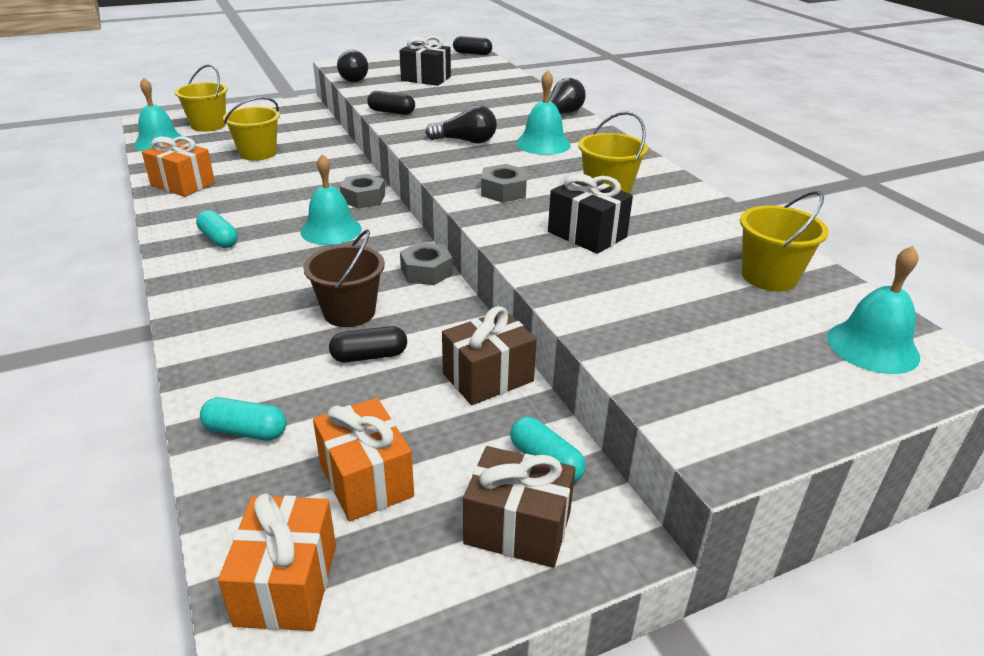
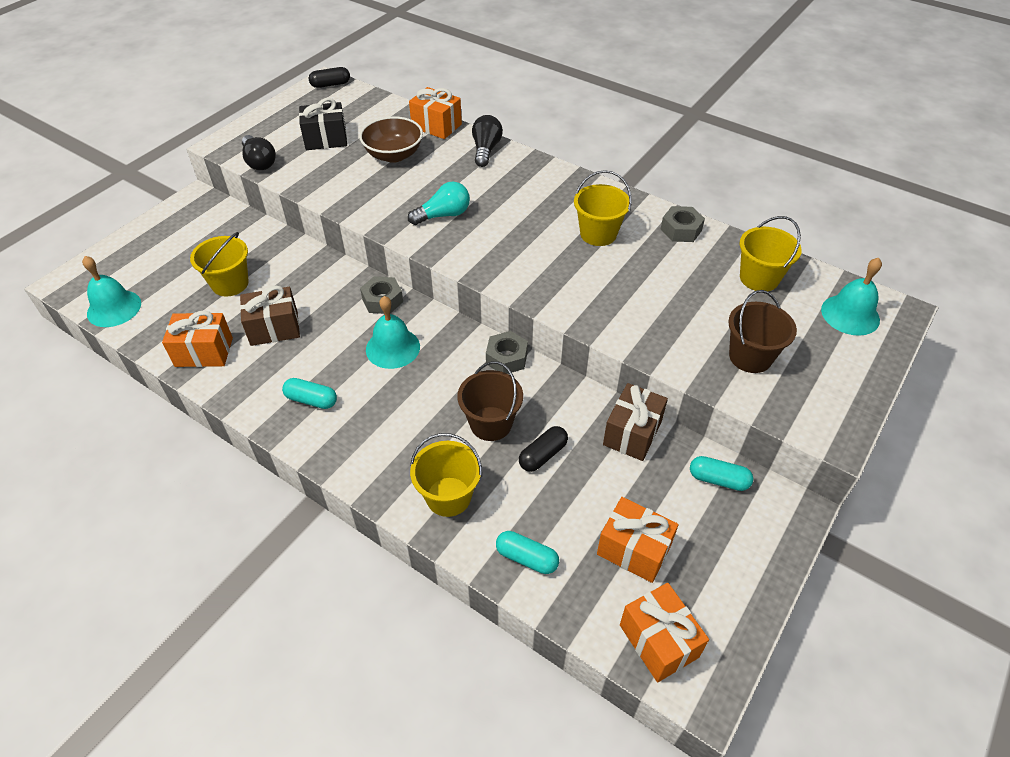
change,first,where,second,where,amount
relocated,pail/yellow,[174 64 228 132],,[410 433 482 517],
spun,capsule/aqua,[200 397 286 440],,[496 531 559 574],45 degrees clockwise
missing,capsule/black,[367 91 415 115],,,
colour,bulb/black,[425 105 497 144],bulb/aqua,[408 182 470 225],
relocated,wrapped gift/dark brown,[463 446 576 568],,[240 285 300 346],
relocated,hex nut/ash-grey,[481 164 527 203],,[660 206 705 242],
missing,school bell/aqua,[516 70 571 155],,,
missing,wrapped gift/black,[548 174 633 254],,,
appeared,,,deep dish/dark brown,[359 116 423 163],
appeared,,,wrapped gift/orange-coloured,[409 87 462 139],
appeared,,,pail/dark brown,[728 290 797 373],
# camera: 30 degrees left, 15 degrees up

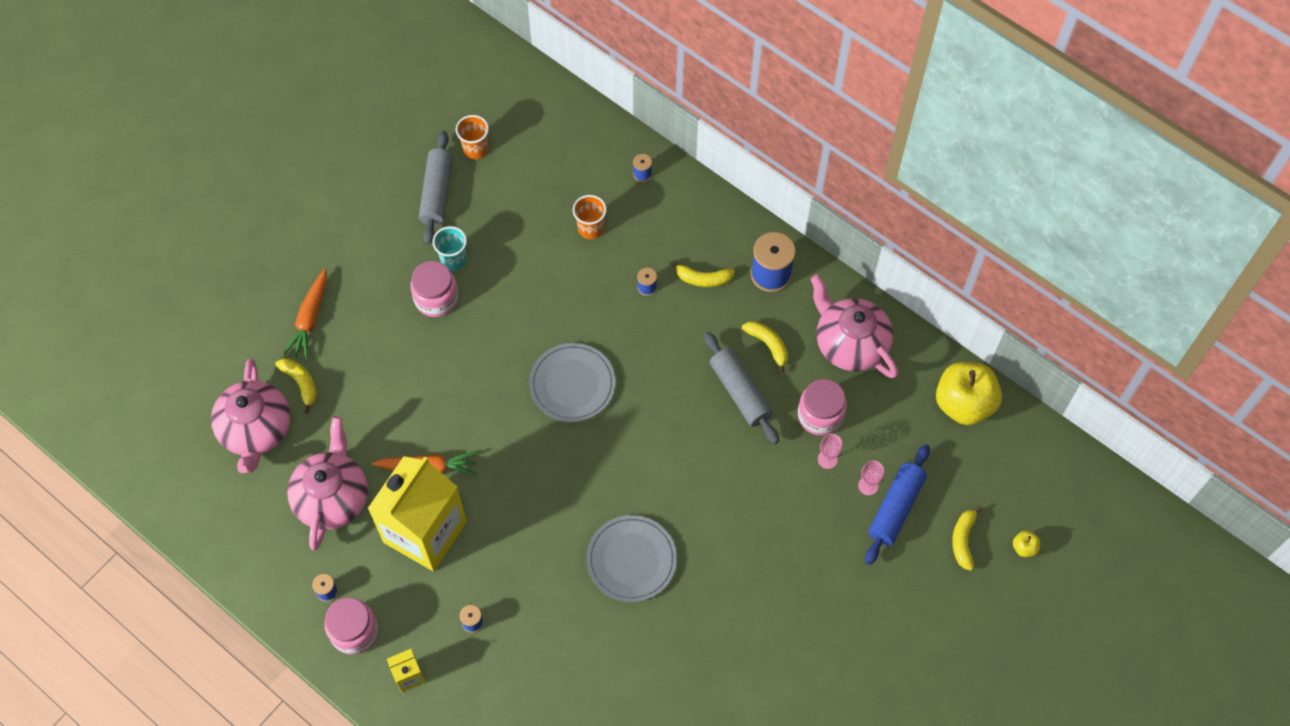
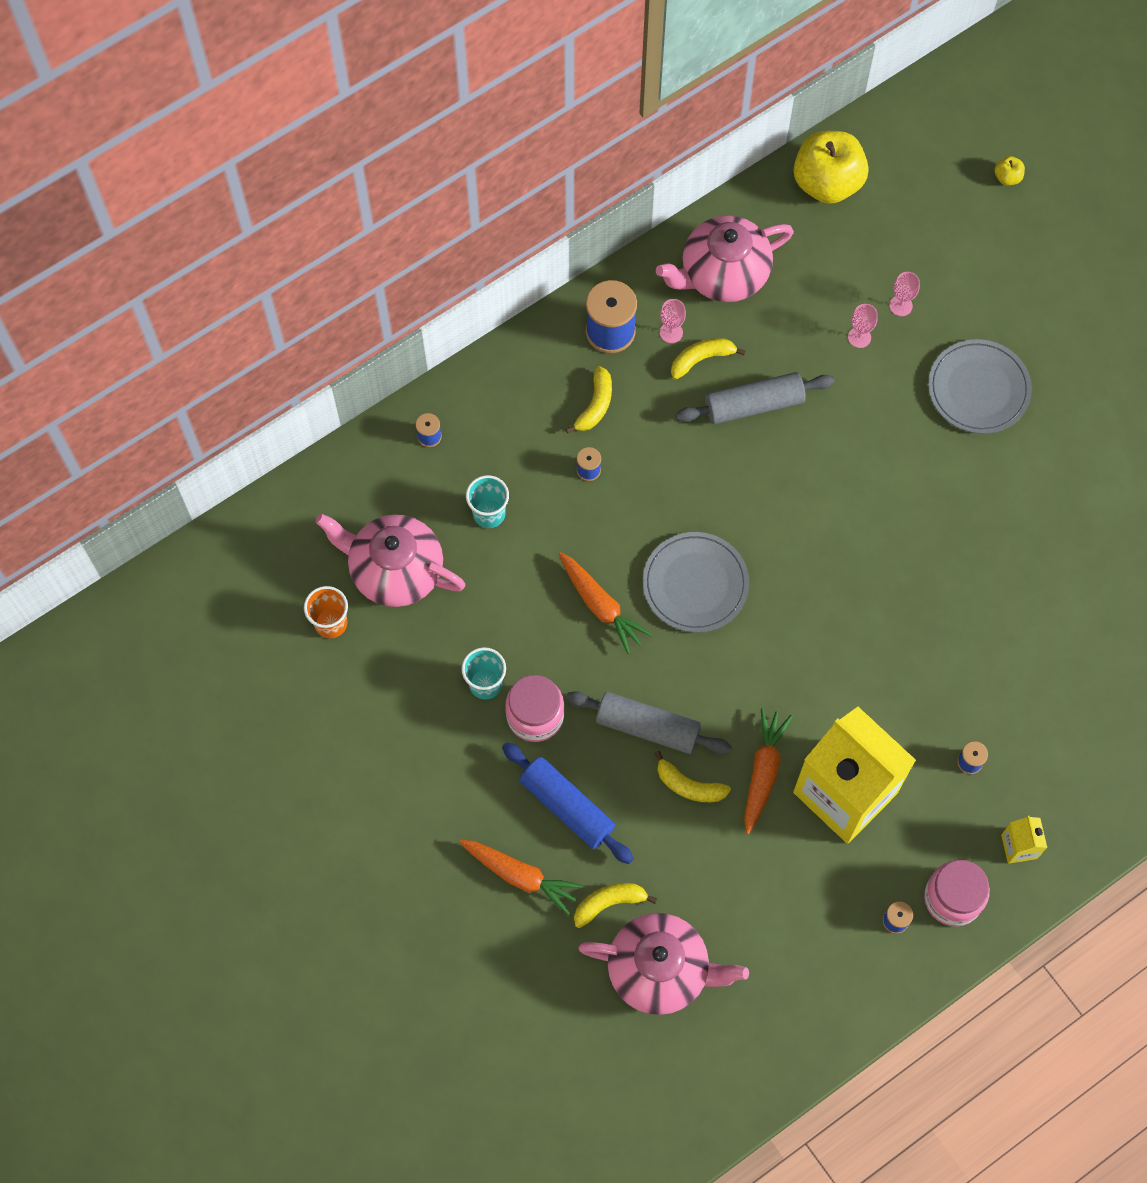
change,first,where,second,where,amount
relocated,china teapot/rose-pink,[287 416 368 550],,[315 514 466 607],
relocated,dough roller/ash-grey,[419 131 453 245],,[566 691 732 754],
colour,cup/orange-coloured,[573 195 607 239],cup/aqua,[466 475 509 528],
relocated,dinner plate/ash-grey,[586 515 677 602],,[928 339 1032 434],
missing,jam jar/rose-pink,[798 379 847 436],,,
relocated,dough roller/royal blue,[865 444 930 565],,[502 742 634 864],
relocated,banana fruit/yellow,[952 505 983 571],,[655 751 731 802],
appeared,,,root vegetable/orange-coloured,[558 552 652 654],
appeared,,,goblet/rose-pink,[660 299 686 343],
# camera: 75 degrees left, 5 degrees up

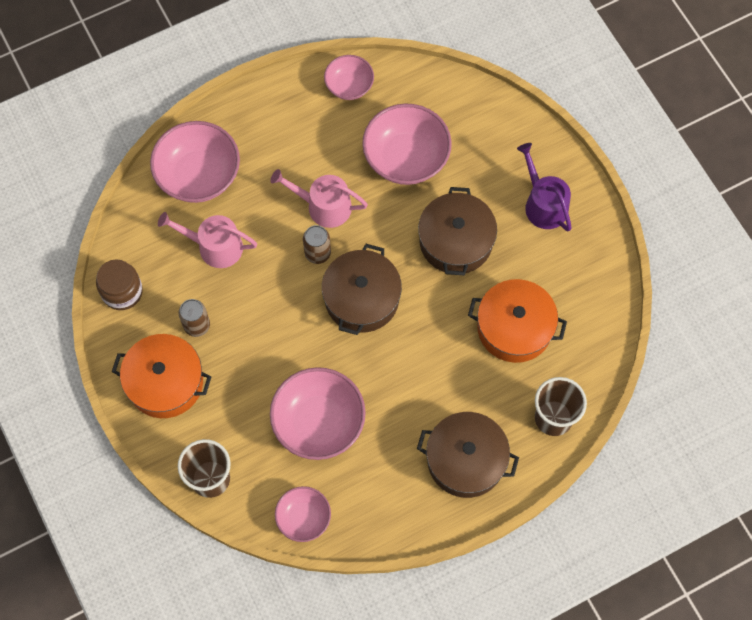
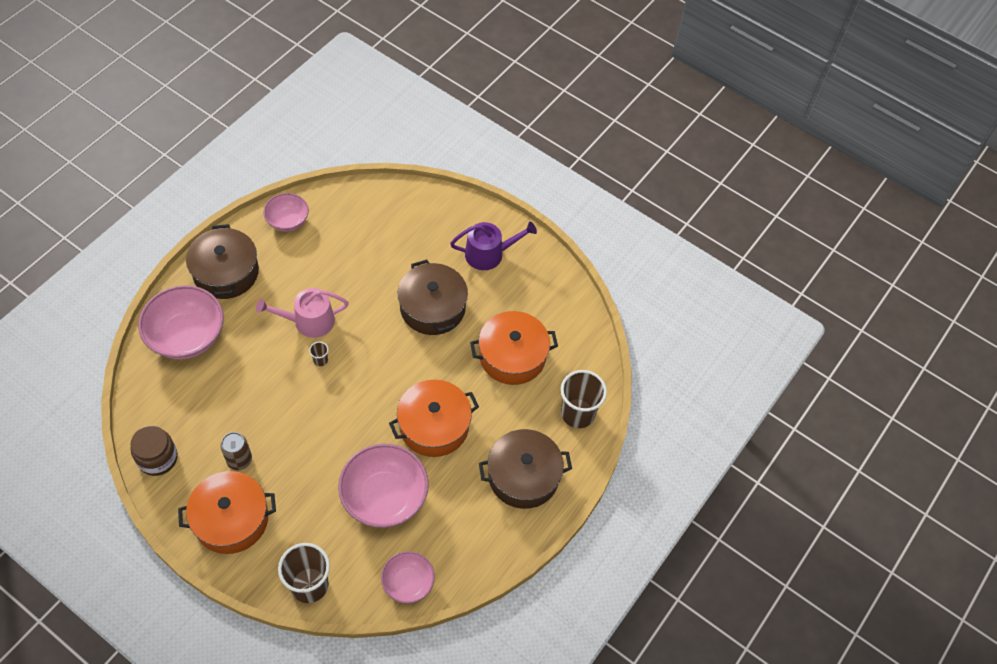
change,first,where,second,where,amount
missing,watering pot/rose-pink,[158 212 257 268],,,
exchanged,soda can/dark brown,[303 225 331 264],cup/dark brown,[309 342 329 366],
relocated,stockpot/dark brown,[322 244 402 335],,[186 224 259 299],
missing,deep dish/rose-pink,[362 104 452 185],,,
spun,watering pot/royal purple,[517 143 572 231],,[450 222 537 270],135 degrees clockwise
appeared,,,stockpot/orange-coloured,[389 380 479 457],
# camera: 30 degrees left, 10 degrees down

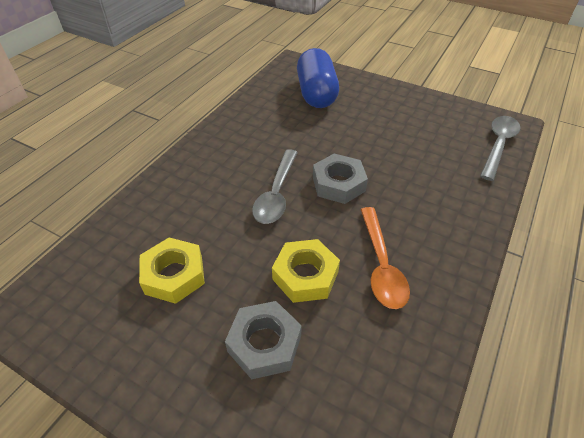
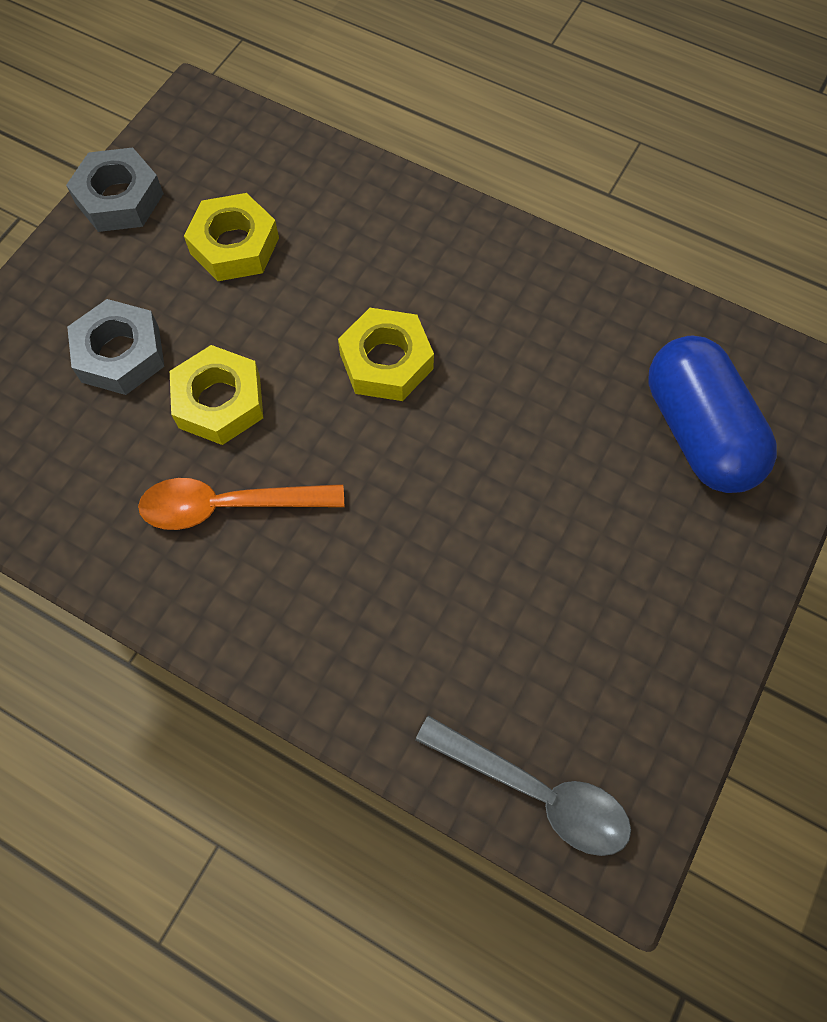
change,first,where,second,where,amount
exchanged,teaspoon/ash-grey,[252 149 298 224],hex nut/yellow,[338 308 434 401],
spun,capsule/royal blue,[297 48 339 108],,[648 336 777 493],75 degrees clockwise
relocated,hex nut/ash-grey,[313 153 368 204],,[66 148 164 232],
# camera: 90 degrees right, 20 degrees up

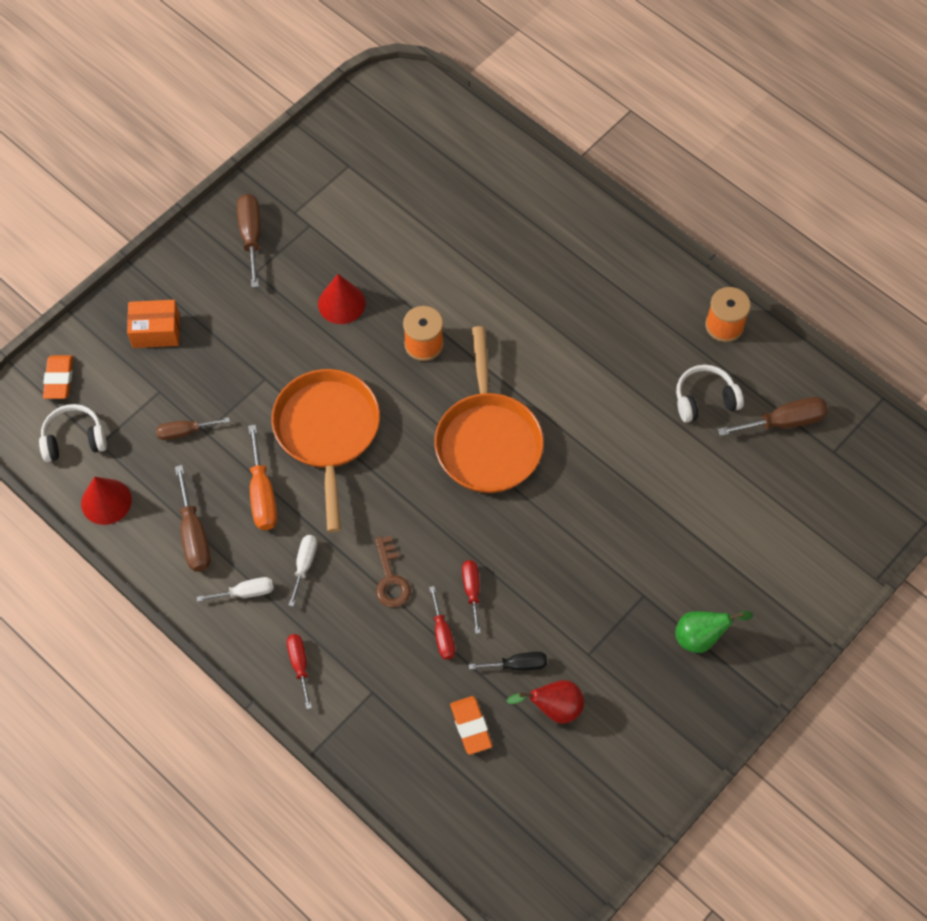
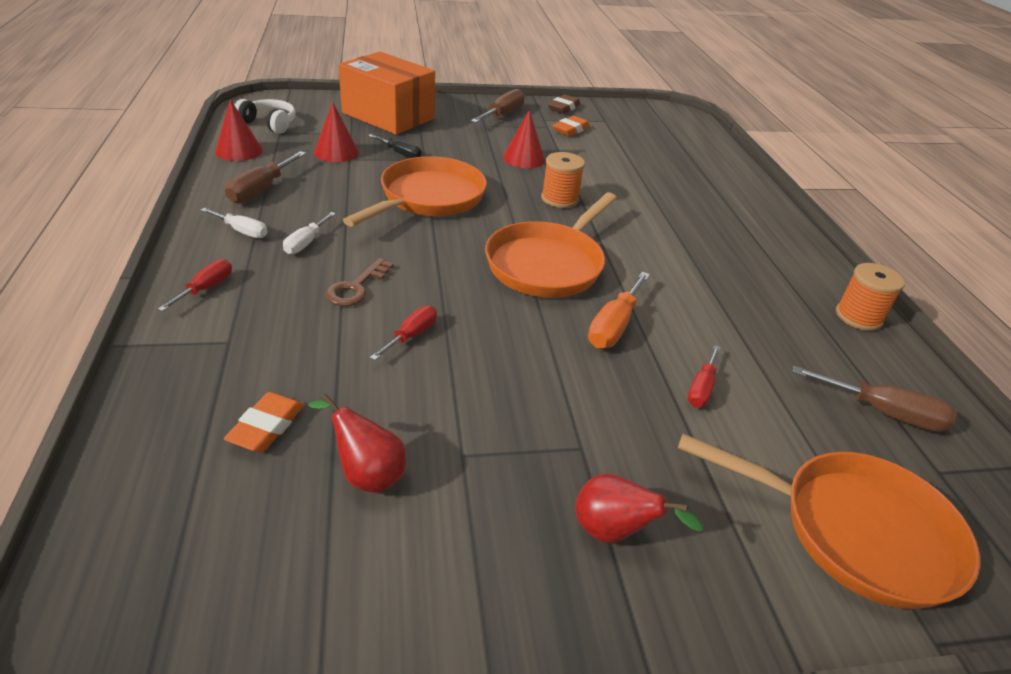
change,first,where,second,where,amount
relocated,eraser/orange-coloured,[43 355 73 399],,[553 116 590 136],
size,parcel/orange-coloured,[127 300 180 348],,[338 52 435 135],x1.93
exchanged,screwdriver/dark brown,[156 417 230 440],solid cone/scarlet,[314 102 359 162],
relocated,screwdriver/orange-coloured,[248 425 277 530],,[588 272 650 348],
spun,screwdriver/white,[289 535 317 607],,[283 212 336 254],150 degrees clockwise
relocated,screwdriver/scarlet,[429 586 455 659],,[687 345 721 408],
relocated,screwdriver/black,[469 652 547 671],,[368 134 422 158],
colour,pear/green,[675 611 753 653],pear/scarlet,[575 474 704 543],
missing,over-ear headphones/white,[676 365 744 423],,,
appeared,,,eraser/dark brown,[548 95 580 114],
appeared,,,pan/orange-coloured,[678 434 980 609],
# camera: 35 degrees right, 25 degrees down

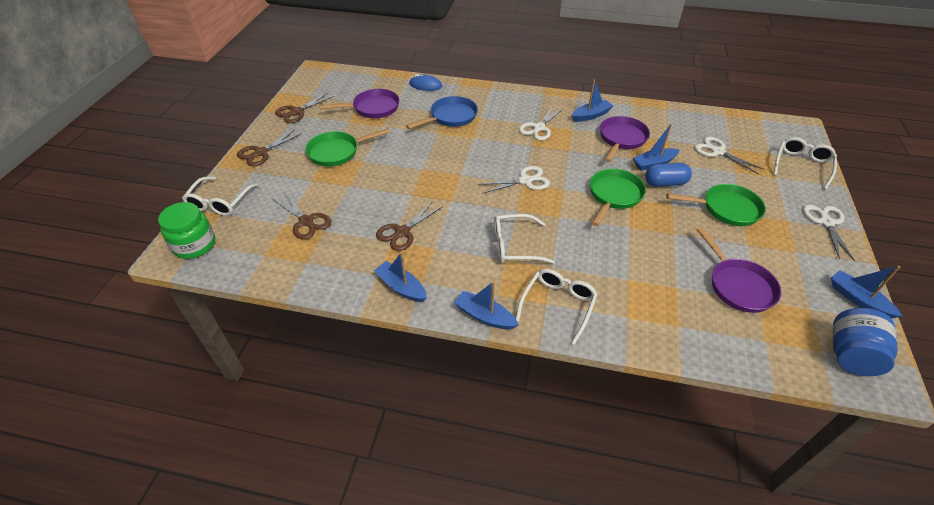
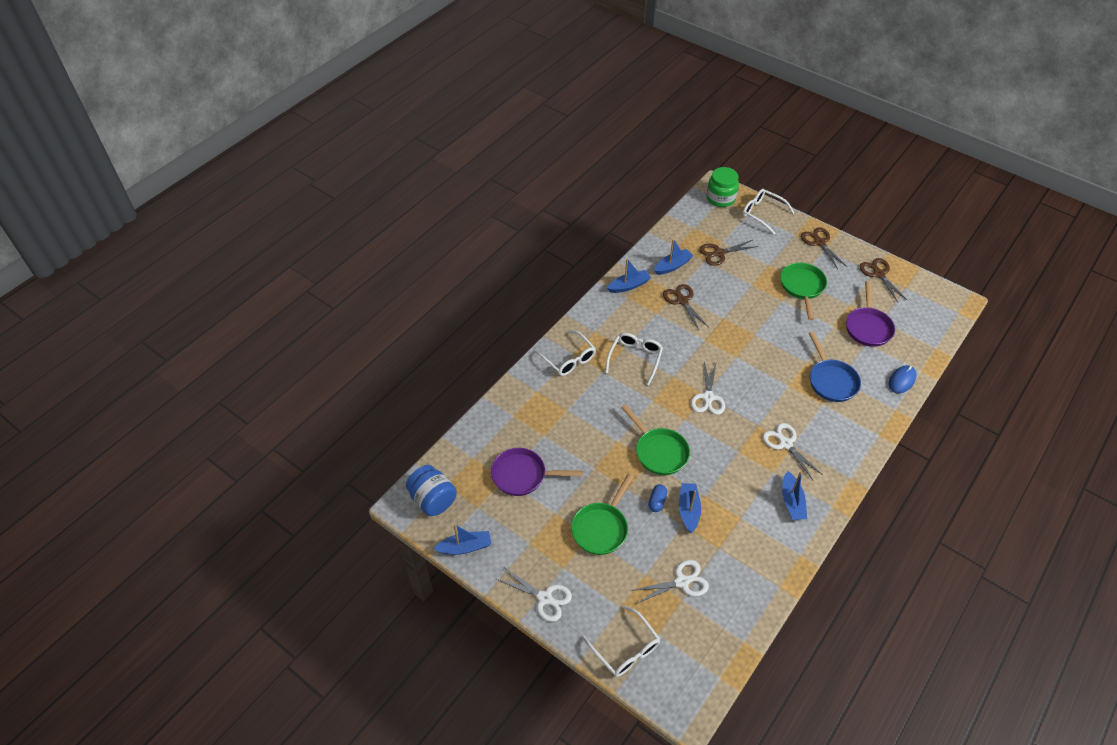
change,first,where,second,where,amount
relocated,sailboat/royal blue,[454 281 519 329],,[654 239 694 275],
missing,pan/royal purple,[600 116 650 162],,,
size,capsule/royal blue,[645 163 692 187],,[648 484 667 512],x0.65
# camera: 115 degrees right, 5 degrees up

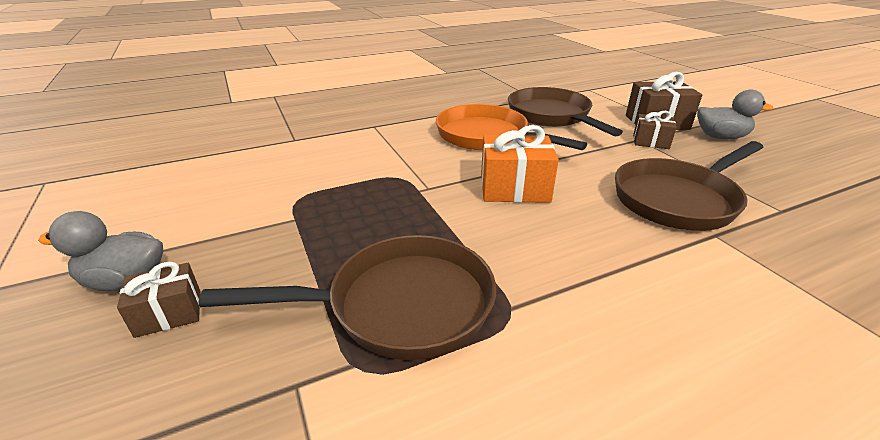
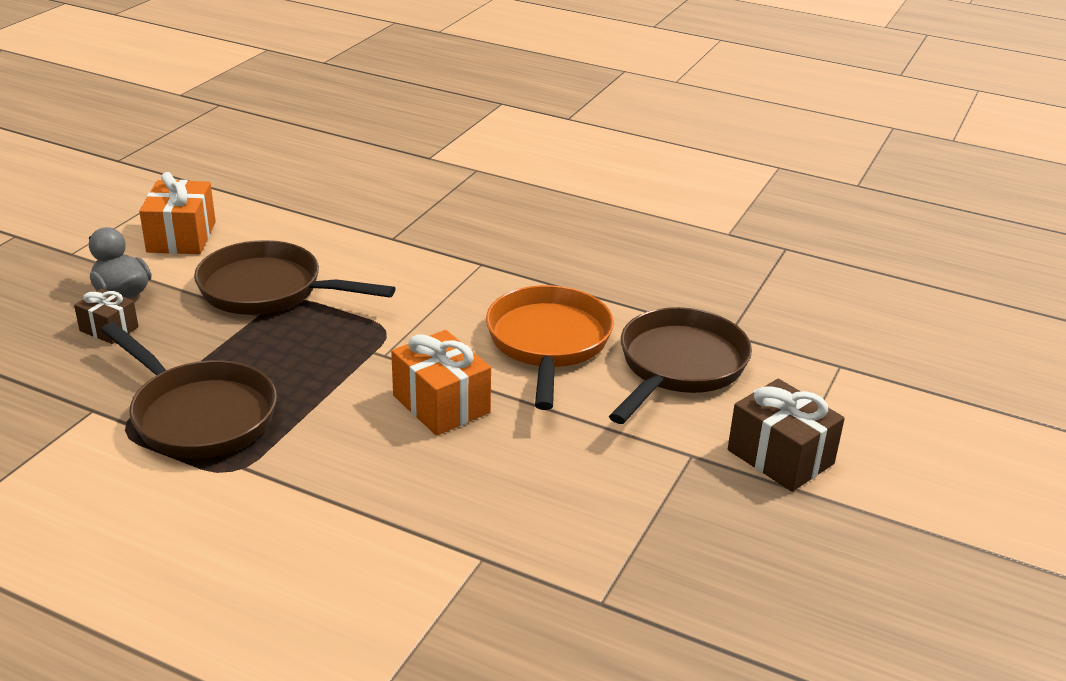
change,first,where,second,where,amount
relocated,pan/dark brown,[615 141 763 231],,[194 240 395 315],
missing,wrapped gift/dark brown,[633 111 677 149],,,
missing,toy duck/ash-grey,[697 89 773 139],,,
appeared,,,wrapped gift/orange-coloured,[139 172 216 254],
# camera: 50 degrees right, 0 degrees up

